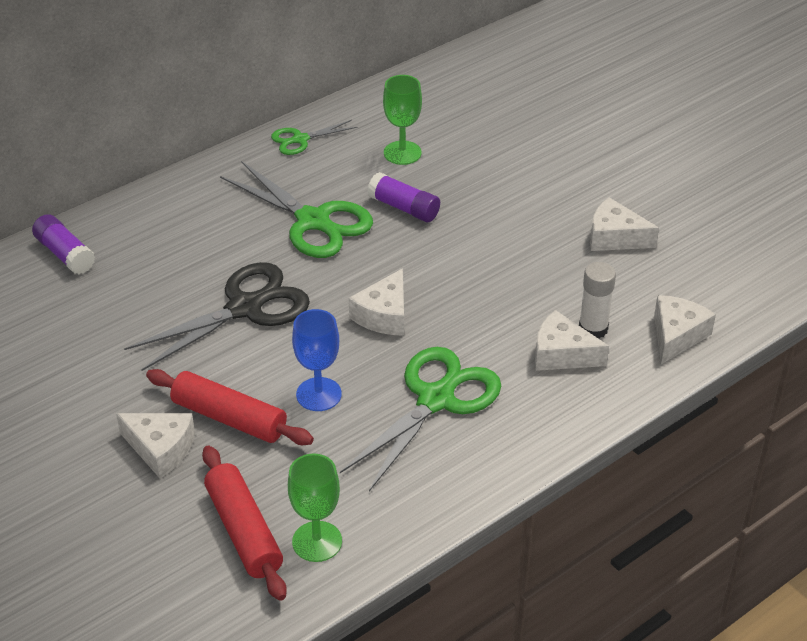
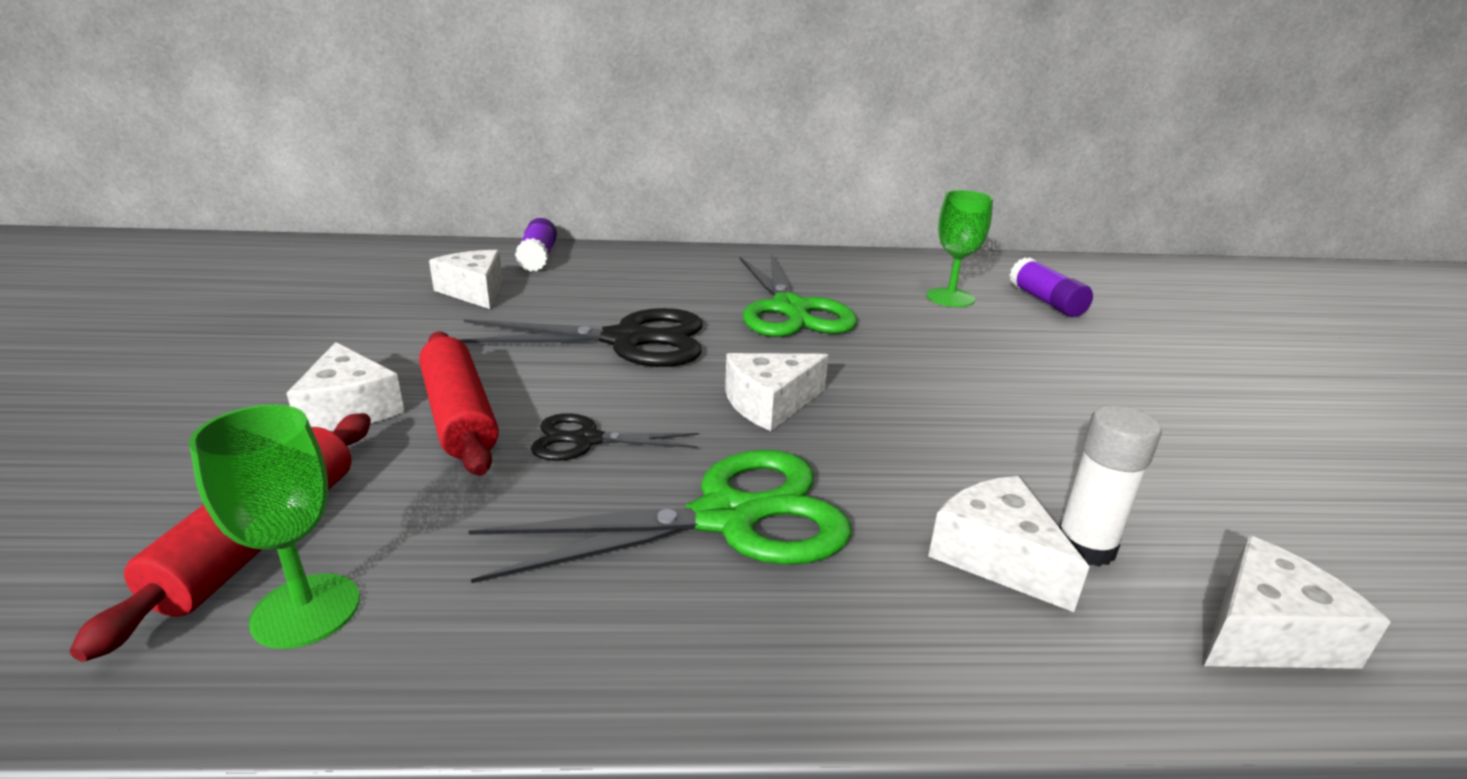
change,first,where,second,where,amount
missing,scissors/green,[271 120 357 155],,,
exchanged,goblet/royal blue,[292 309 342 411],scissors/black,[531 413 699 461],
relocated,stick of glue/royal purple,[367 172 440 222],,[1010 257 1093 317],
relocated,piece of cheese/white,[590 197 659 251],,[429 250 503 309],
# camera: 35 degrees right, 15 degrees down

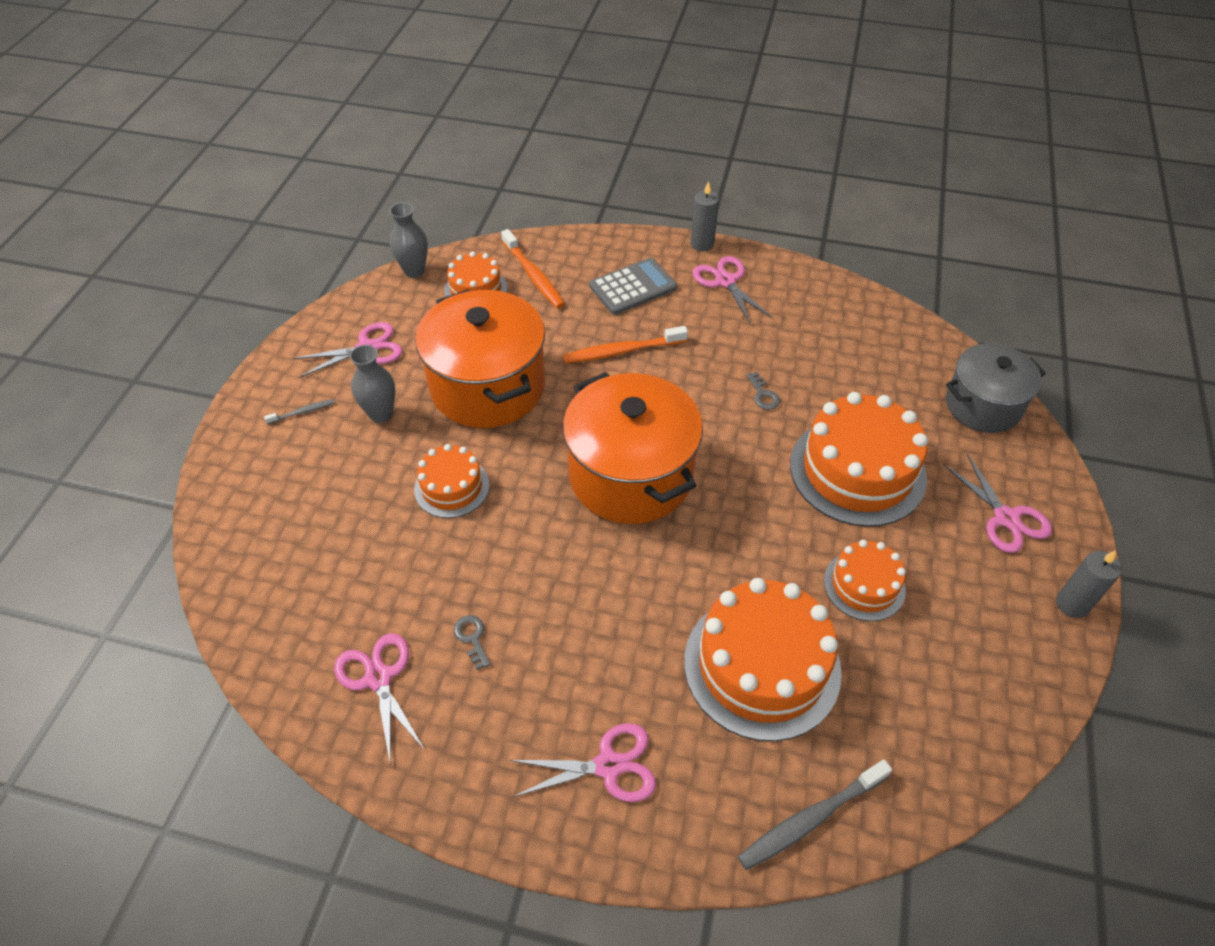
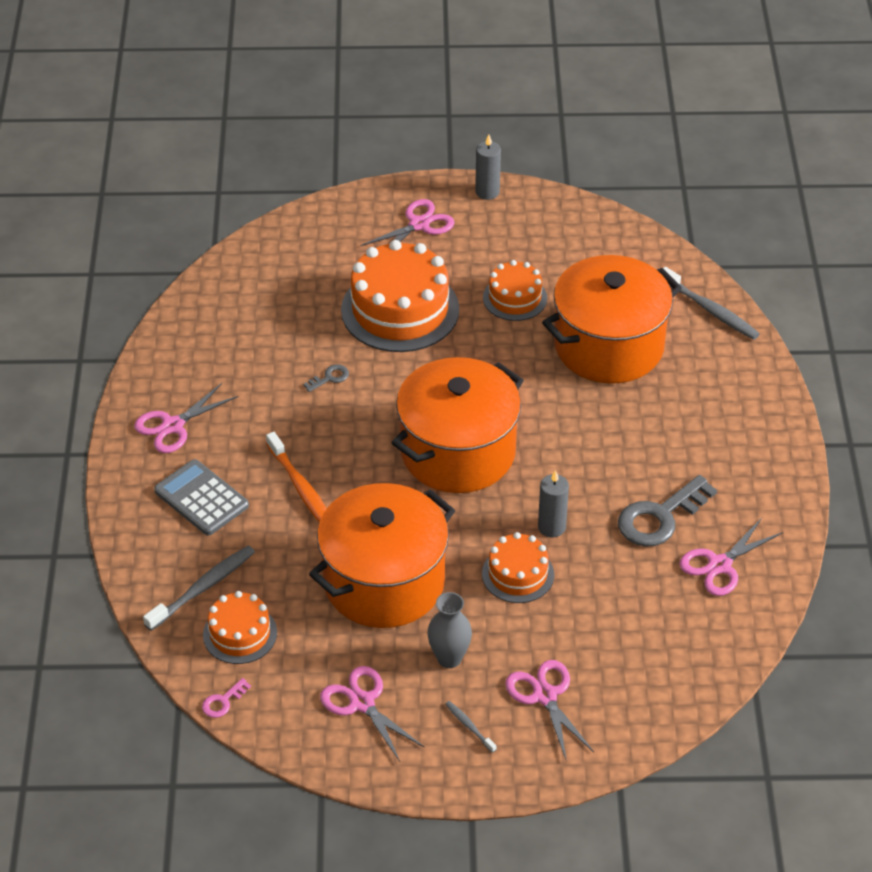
change,first,where,second,where,amount
exchanged,tall vase/ash-grey,[390 202 428 278],door key/rose-pink,[202 678 251 718],
size,door key/ash-grey,[454 615 491 670],,[618 475 717 547],x2.21
colour,tooth brush/orange-coloured,[501 229 565 308],tooth brush/ash-grey,[143 546 255 631],
relocated,scissors/rose-pink,[510 723 656 802],,[505 660 594 762],
exchanged,layer cake/orange-coloured,[684 578 842 741],stockpot/orange-coloured,[542 255 682 384],
relocated,wax candle/ash-grey,[690 181 719 251],,[538 470 569 538],
missing,stockpot/ash-grey,[946 343 1046 433],,,
# camera: 105 degrees left, 5 degrees down

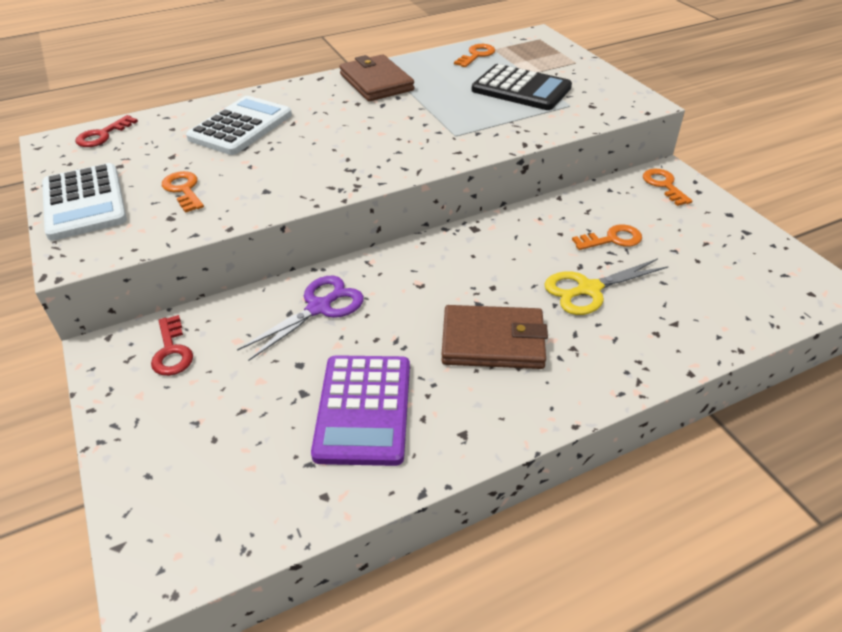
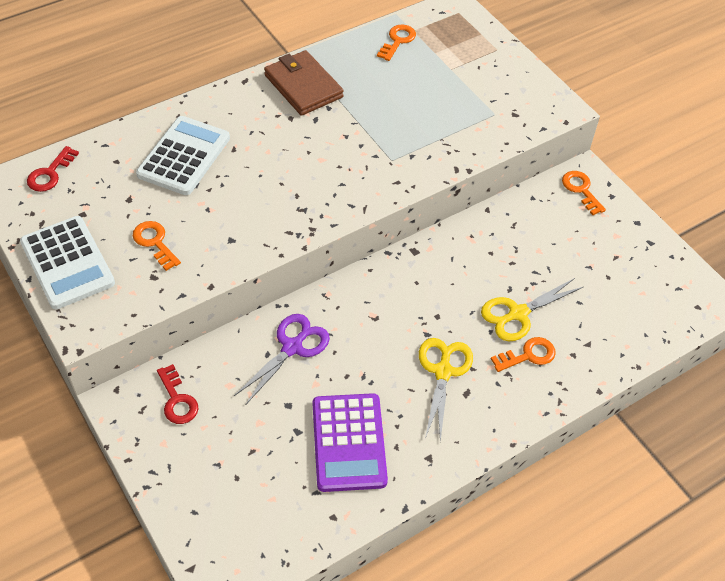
change,first,where,second,where,amount
exchanged,billfold/dark brown,[441 305 548 369],scissors/yellow,[419 338 473 442],
missing,pocket calculator/black,[472 64 572 110],,,
relocated,door key/orange-coloured,[572 225 642 250],,[491 337 556 372],
# camera: 10 degrees left, 10 degrees up

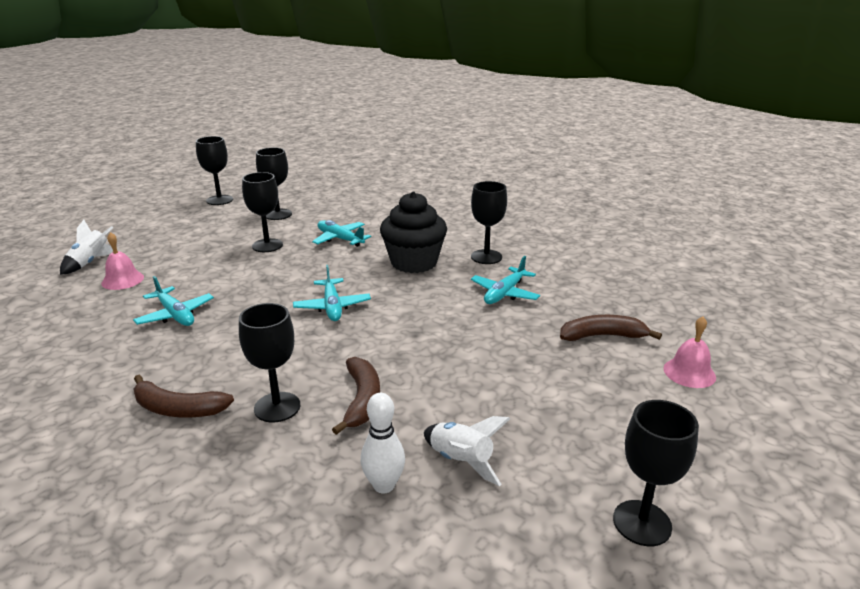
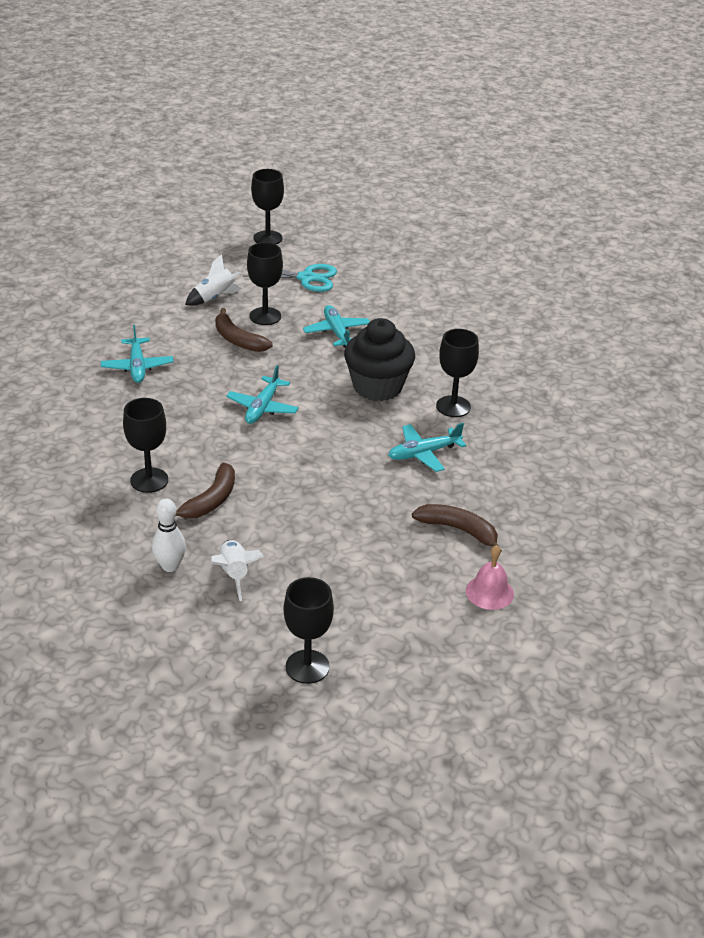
change,first,where,second,where,amount
relocated,spaceship/white,[60 220 113 275],,[185 254 243 306],
missing,school bell/rose-pink,[101 232 144 290],,,
relocated,banana fruit/dark brown,[133 375 234 418],,[215 308 273 352],
exchanged,goblet/black,[256 148 292 220],scissors/aqua,[243 264 337 292],
# camera: 30 degrees right, 10 degrees up

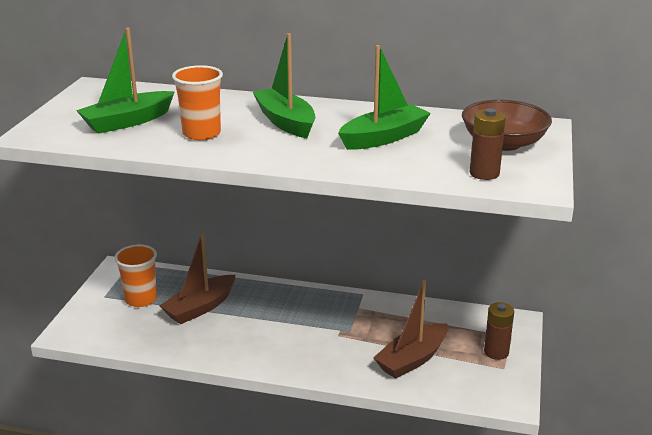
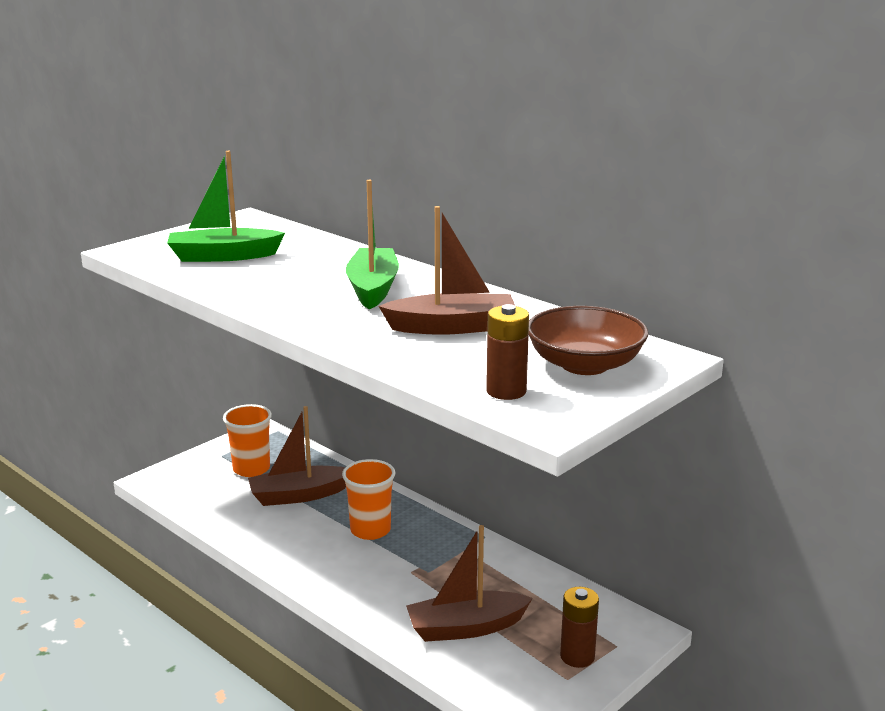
change,first,where,second,where,amount
relocated,cup/orange-coloured,[172 65 223 140],,[342 459 395 540],
colour,sailboat/green,[338 45 431 150],sailboat/dark brown,[379 206 515 335],
# camera: 30 degrees right, 5 degrees down

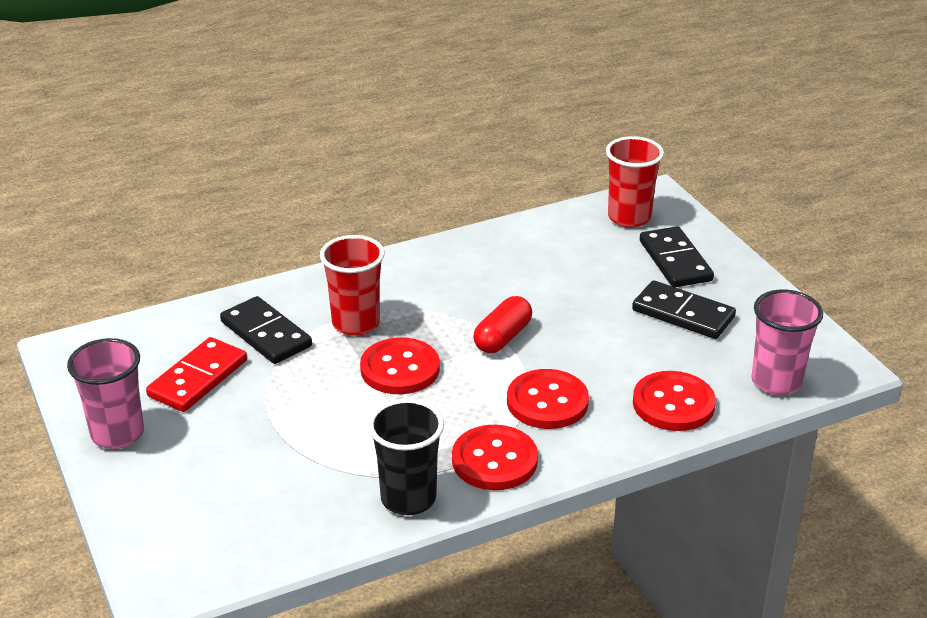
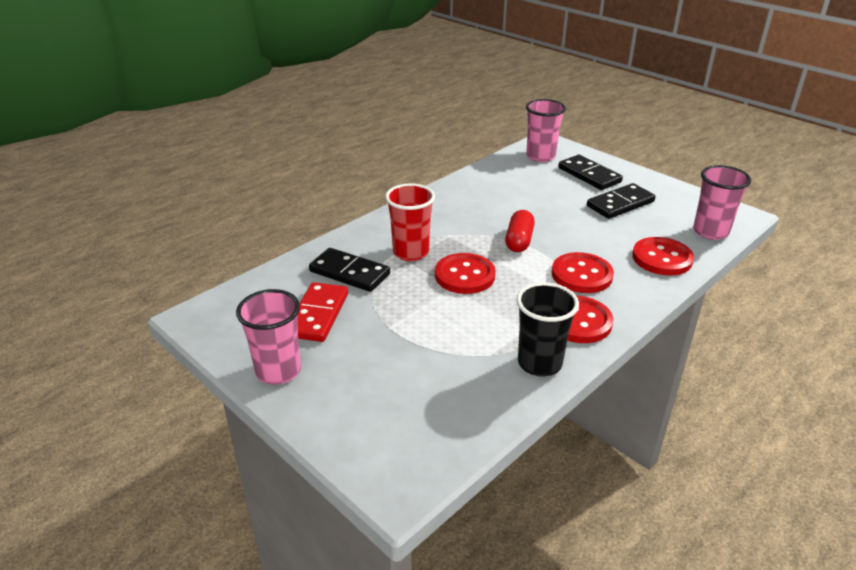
change,first,where,second,where,amount
colour,cup/scarlet,[606 136 664 228],cup/rose-pink,[526 99 566 162],
spun,domino/black,[632 280 736 339],,[587 183 656 219],45 degrees counterclockwise
# camera: 20 degrees left, 0 degrees up

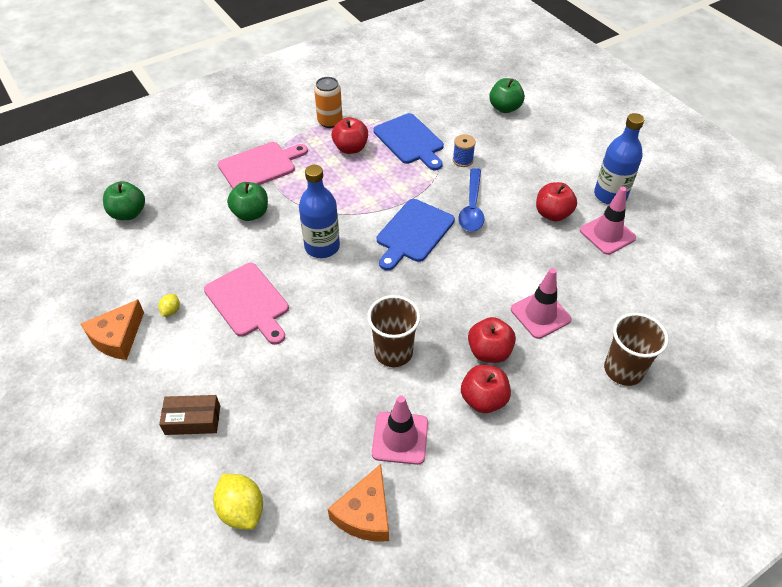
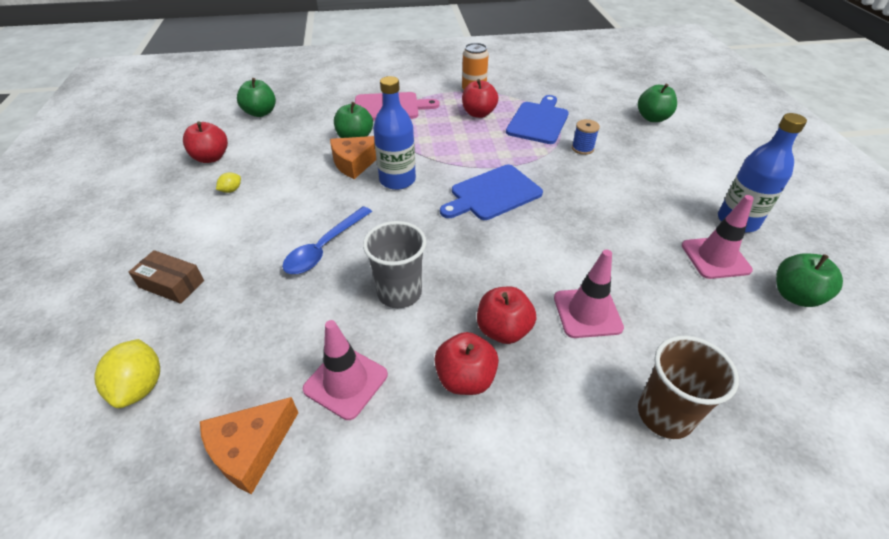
change,first,where,second,where,amount
relocated,piece of cheese/orange-coloured,[81 299 144 360],,[330 136 377 179],
missing,bread board/rose-pink,[204 263 289 345],,,
colour,cup/dark brown,[367 295 421 367],cup/ash-grey,[363 221 426 308],
spun,bread board/royal blue,[373 113 444 170],,[506 95 569 144],150 degrees counterclockwise
relocated,teaspoon/royal blue,[458 168 484 232],,[282 206 372 274],
relocated,apple fruit/scarlet,[536 182 577 222],,[183 122 228 163],
appeared,,,apple fruit/green,[776 253 843 307],
# camera: 25 degrees right, 5 degrees down

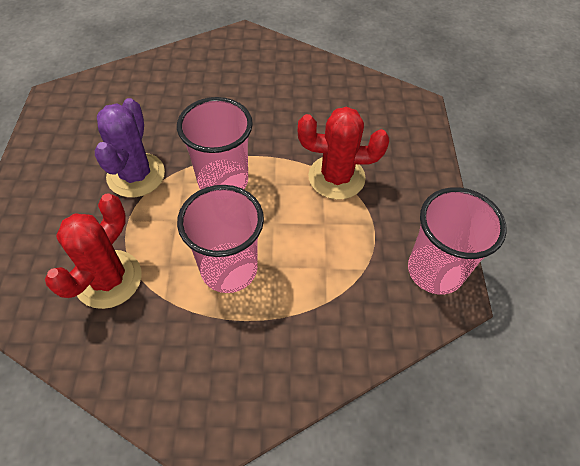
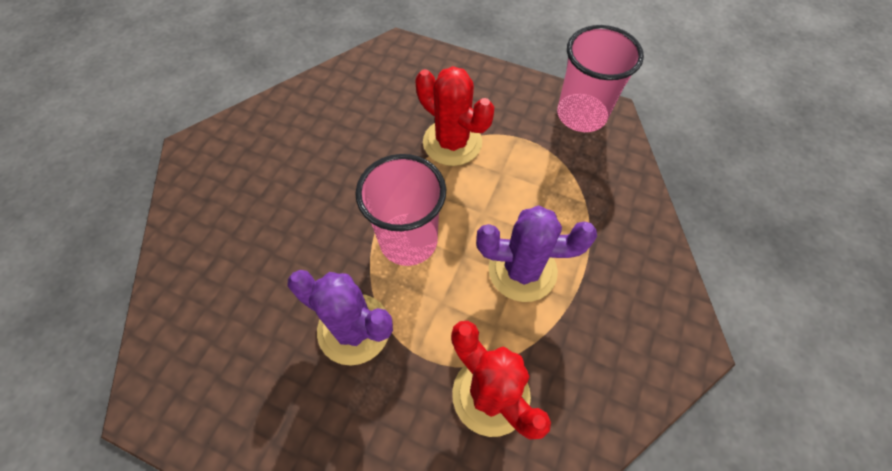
change,first,where,second,where,amount
exchanged,cup/rose-pink,[177 185 264 293],saguaro cactus/royal purple,[476 206 597 302],
spun,saguaro cactus/scarlet,[298 107 389 200],,[415 66 494 166],75 degrees counterclockwise
# camera: 65 degrees left, 5 degrees up

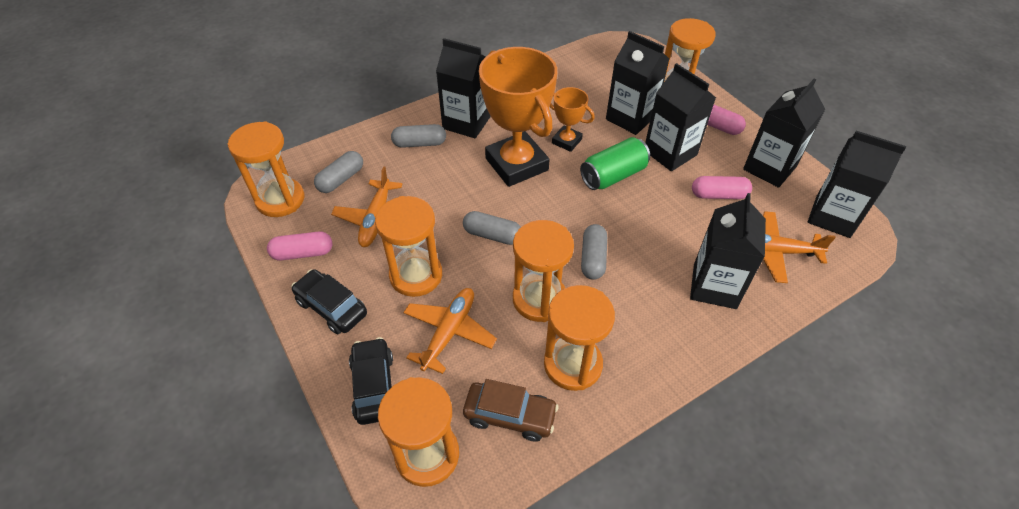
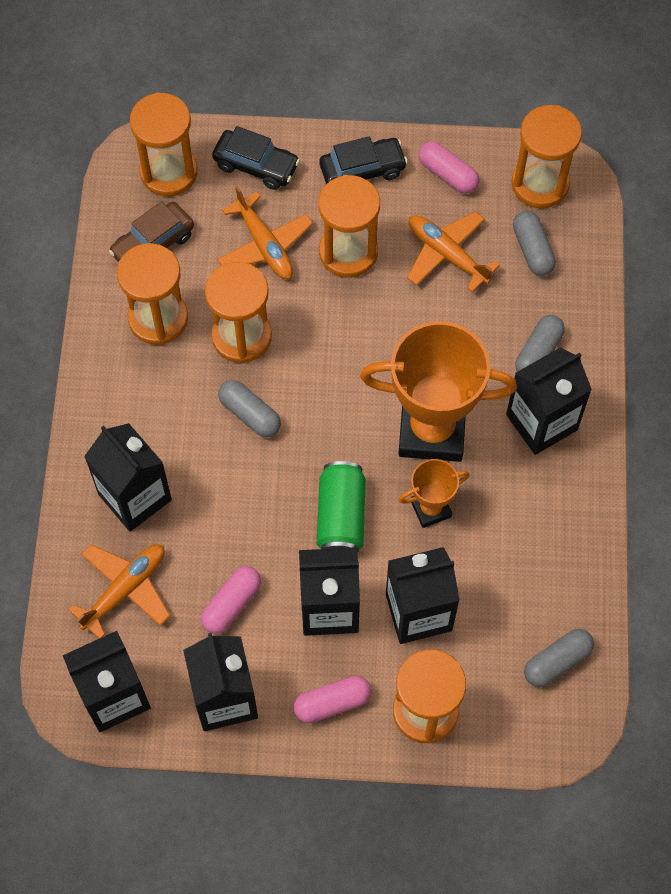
change,first,where,second,where,amount
spun,capsule/rose-pink,[267 231 333 260],,[419 142 480 194],75 degrees counterclockwise
relocated,capsule/ash-grey,[463 211 521 245],,[524 629 594 687],
# camera: 125 degrees right, 15 degrees up

